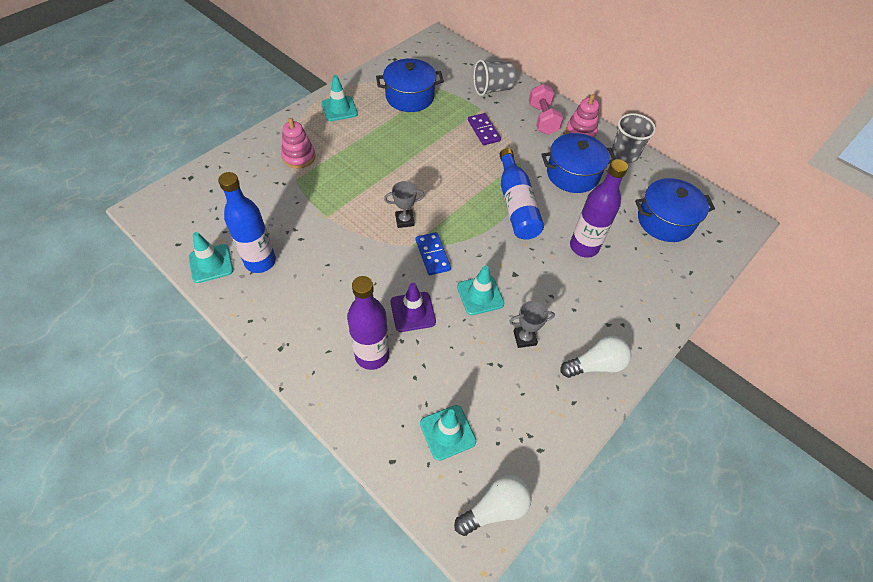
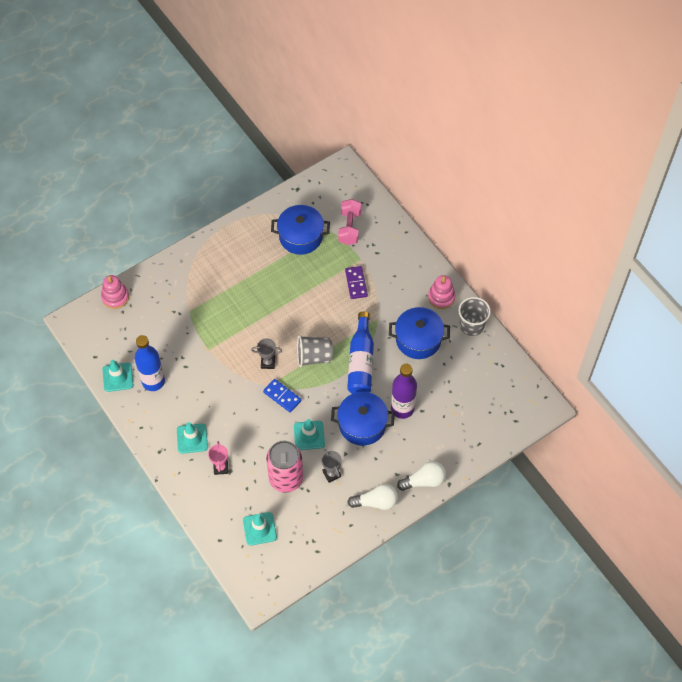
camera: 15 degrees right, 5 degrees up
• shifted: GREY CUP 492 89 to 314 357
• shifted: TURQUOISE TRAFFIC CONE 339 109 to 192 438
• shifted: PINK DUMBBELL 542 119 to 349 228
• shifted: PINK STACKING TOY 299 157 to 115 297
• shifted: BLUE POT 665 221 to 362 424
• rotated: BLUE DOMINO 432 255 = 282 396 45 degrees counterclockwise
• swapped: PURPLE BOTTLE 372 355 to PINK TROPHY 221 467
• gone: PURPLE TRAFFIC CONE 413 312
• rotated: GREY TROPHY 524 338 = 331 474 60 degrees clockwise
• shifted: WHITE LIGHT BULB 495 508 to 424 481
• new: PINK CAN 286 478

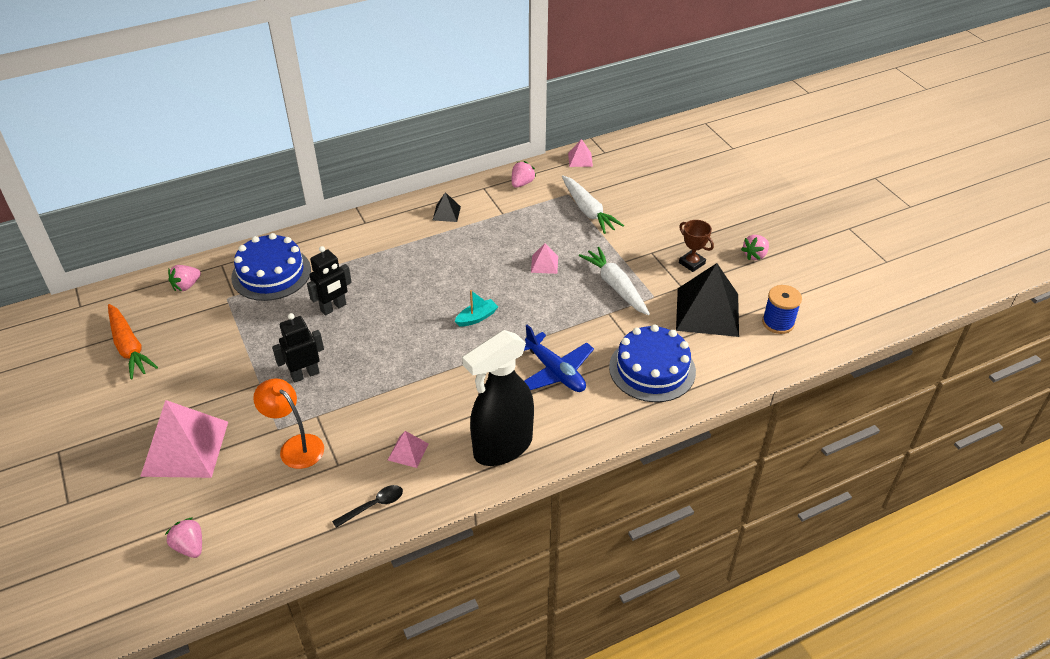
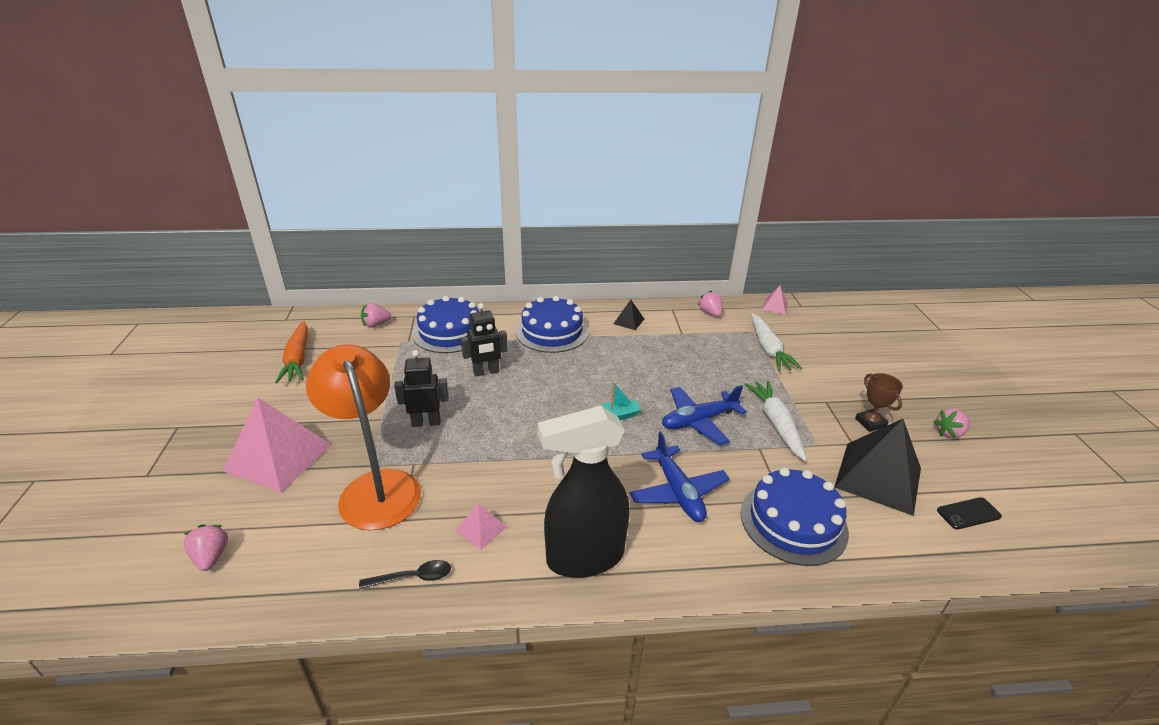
camera: 20 degrees right, 10 degrees down
• rotated: PINK STRAWBERRY 522 183 = 710 313 75 degrees counterclockwise
• gone: PINK PYRAMID 544 264
• swapped: BLUE SPOOL 778 322 to BLACK PHONE 968 513
• scaled: ORANGE LAMP 295 446 = 376 487 x1.67
• new: BLUE CAKE 552 332
• new: BLUE PLANE 698 421

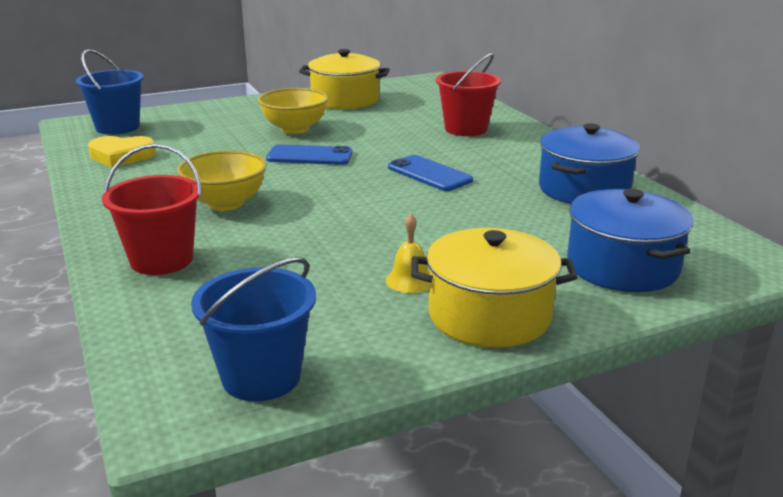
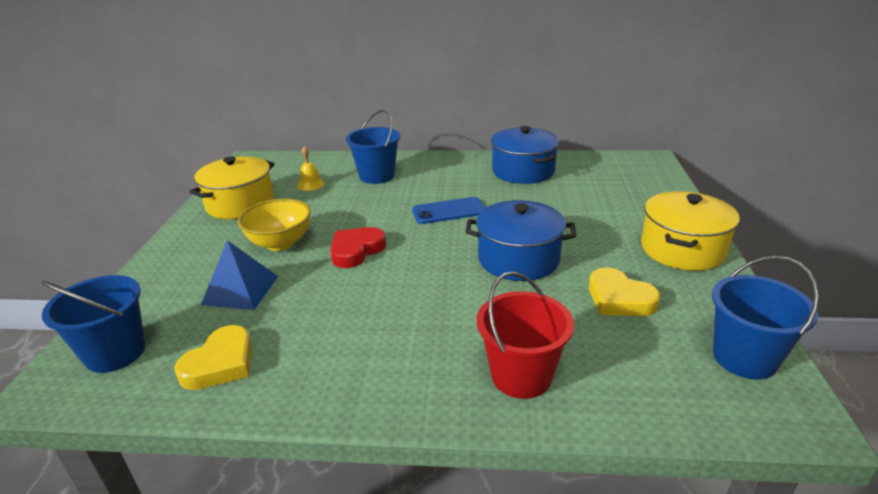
camera: 60 degrees left, 5 degrees up
• repainted: RED BUCKET 466 129 to BLUE BUCKET 377 176
• swapped: BLUE PHONE 309 156 to RED HEART 356 250
• gone: YELLOW BOWL 226 203
• shifted: BLUE POT 622 266 to 518 259
• shifted: YELLOW BELL 410 280 to 310 184
• new: BLUE PYRAMID 240 290
• new: YELLOW HEART 619 299

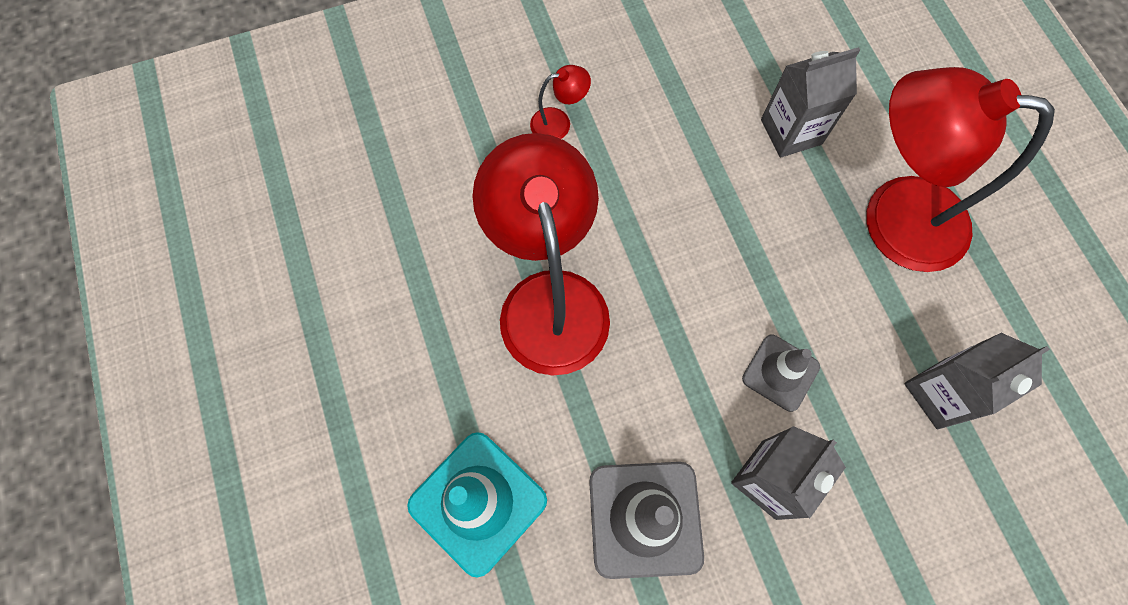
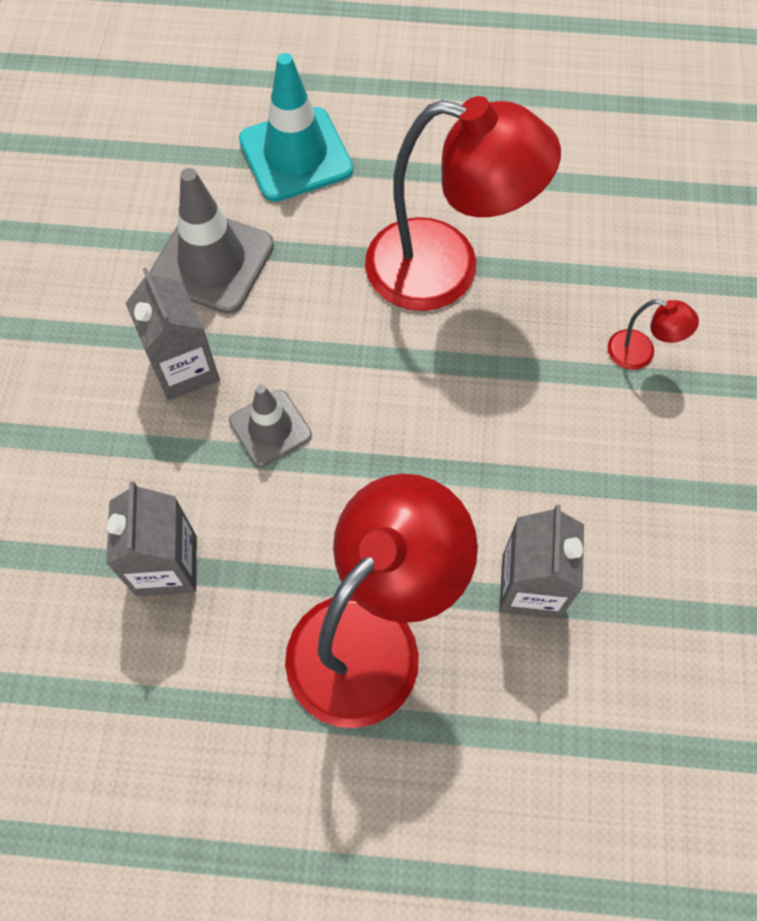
camera: 115 degrees right, 5 degrees down
• rotated: RED LAMP 559 122 = 640 353 75 degrees counterclockwise

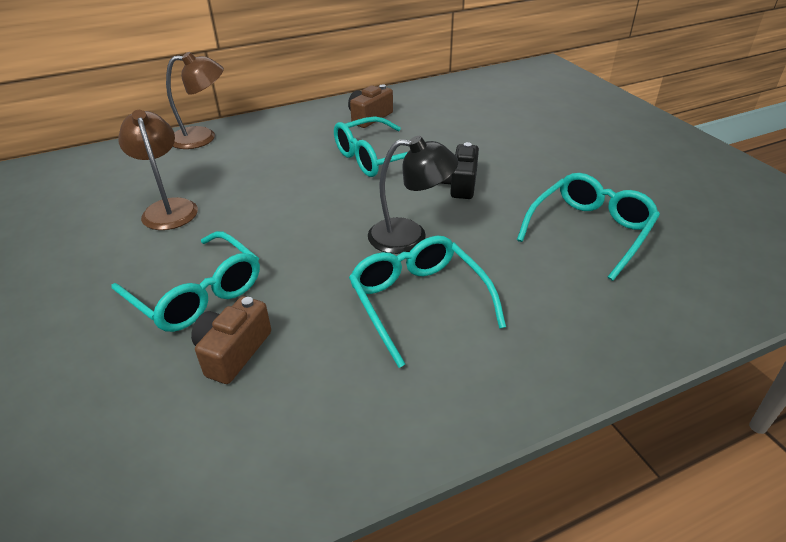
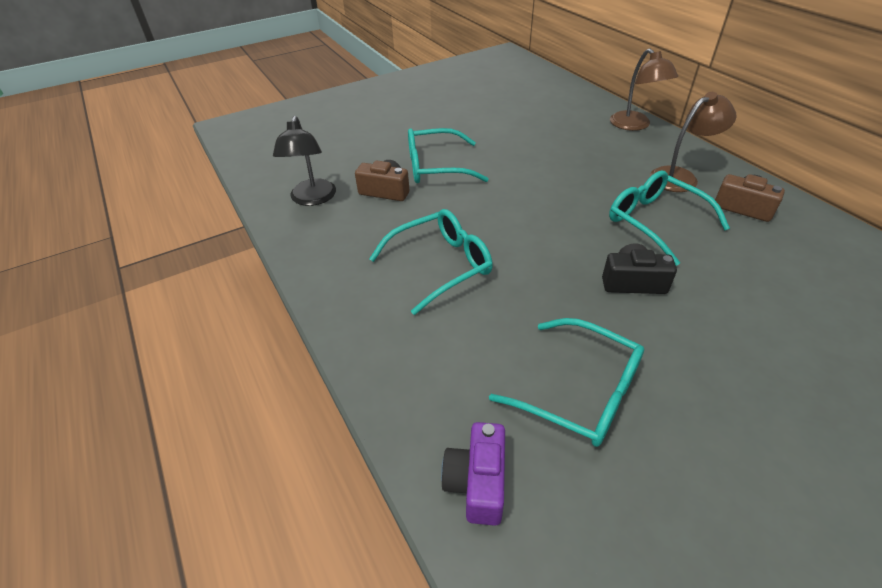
camera: 85 degrees right, 5 degrees up
• shifted: BROWN LAMP 168 208 to 680 177
• shifted: BLACK LAMP 410 236 to 312 199
• rotated: TURQUOISE GLASSES 196 294 = 436 167 45 degrees clockwise
• new: PURPLE CAMERA 477 482

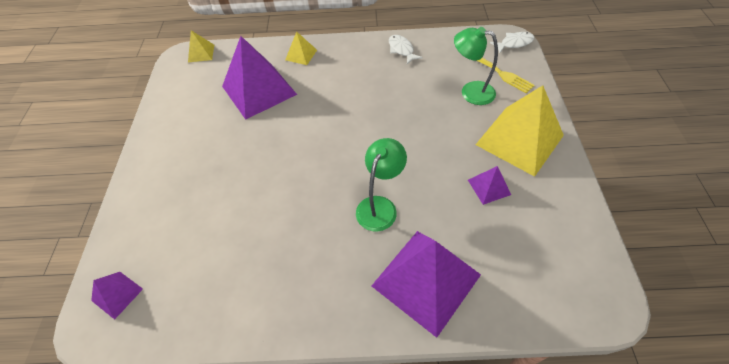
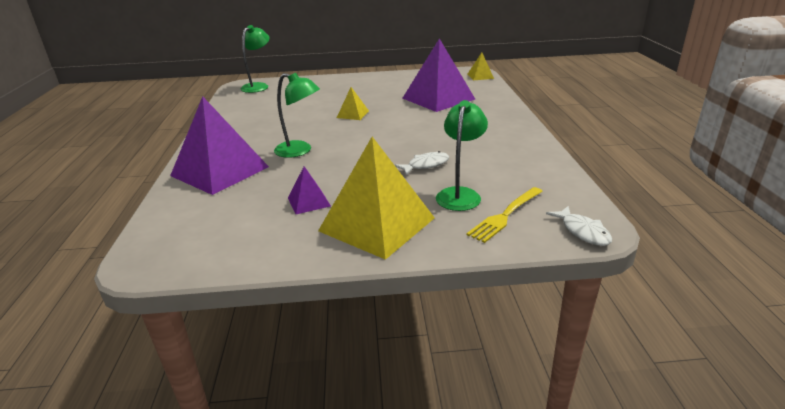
camera: 85 degrees right, 25 degrees down
• shifted: YELLOW PYRAMID 301 55 to 353 114
• shifted: WHITE FISH 401 50 to 425 165
• swapped: PURPLE PYRAMID 117 294 to GREEN LAMP 258 86

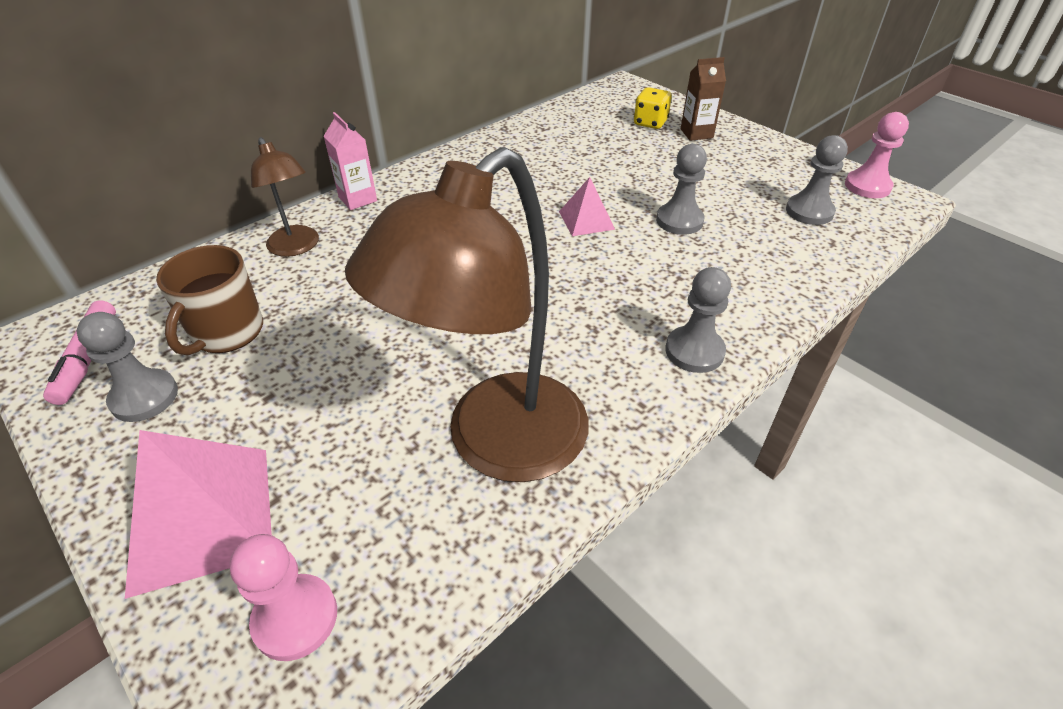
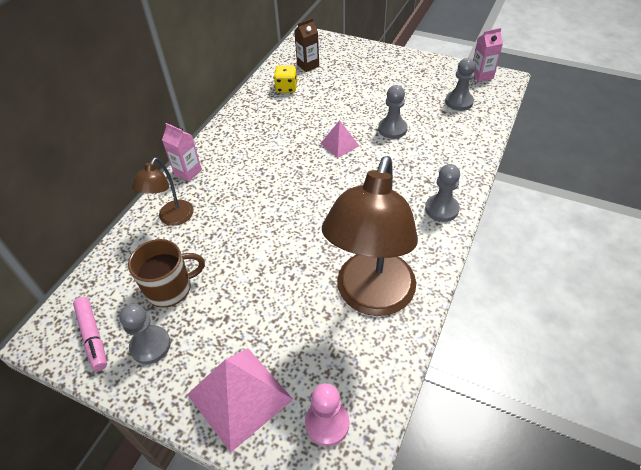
camera: 20 degrees left, 5 degrees up
• shifted: BROWN CARTON 696 133 to 308 65
• shifted: YELLOW DICE 650 123 to 286 88
• swapped: PINK PAWN 867 186 to PINK CARTON 481 75
• rotated: BROWN LAMP 297 247 = 172 218 75 degrees clockwise
• rotated: BROWN MUG 227 332 = 170 288 105 degrees counterclockwise

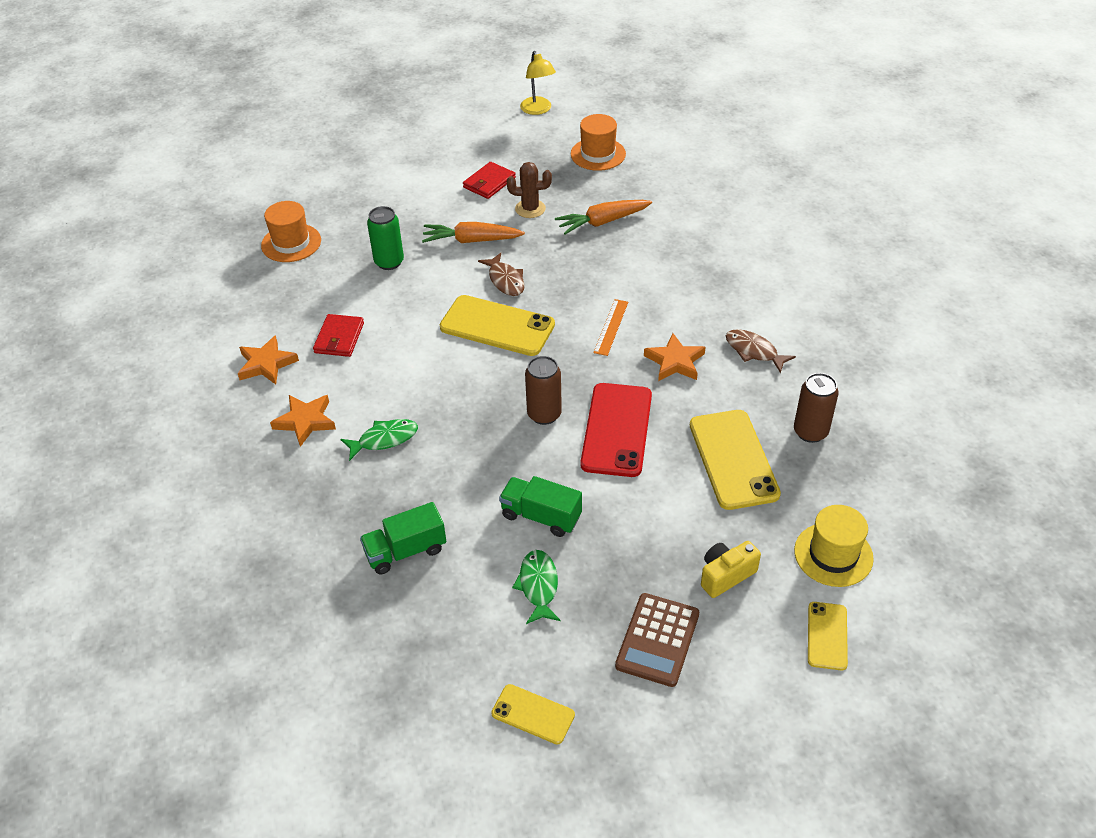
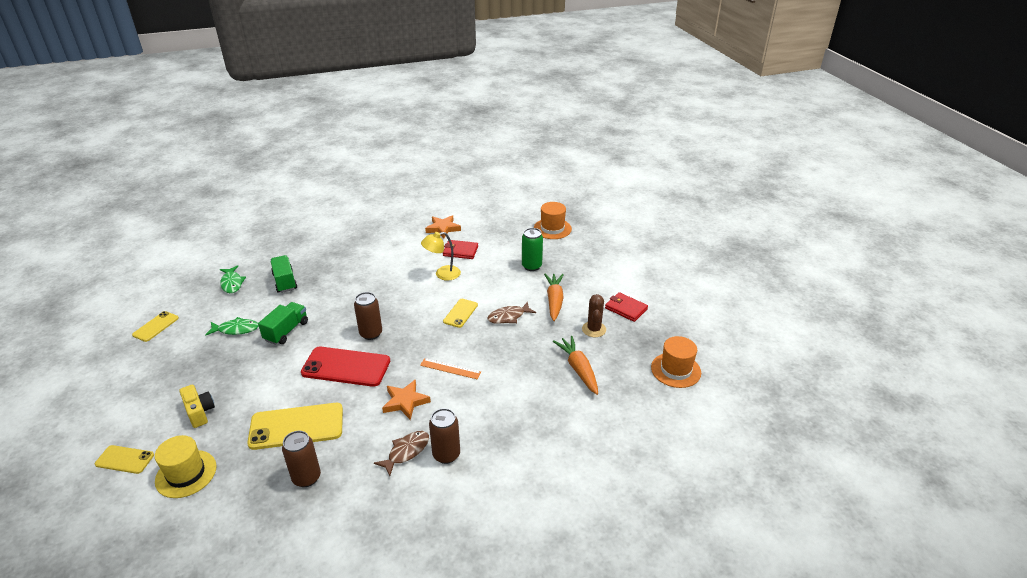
camera: 90 degrees right, 10 degrees down
• shifted: YELLOW LAMP 538 110 to 442 274
• scaled: YELLOW PHONE 497 326 = 460 313 x0.54
• gone: ORANGE STAR 305 421
• shifted: GREEN FISH 384 439 to 232 283
• gone: BROWN CALCULATOR 657 640
• new: BROWN CAN 446 454

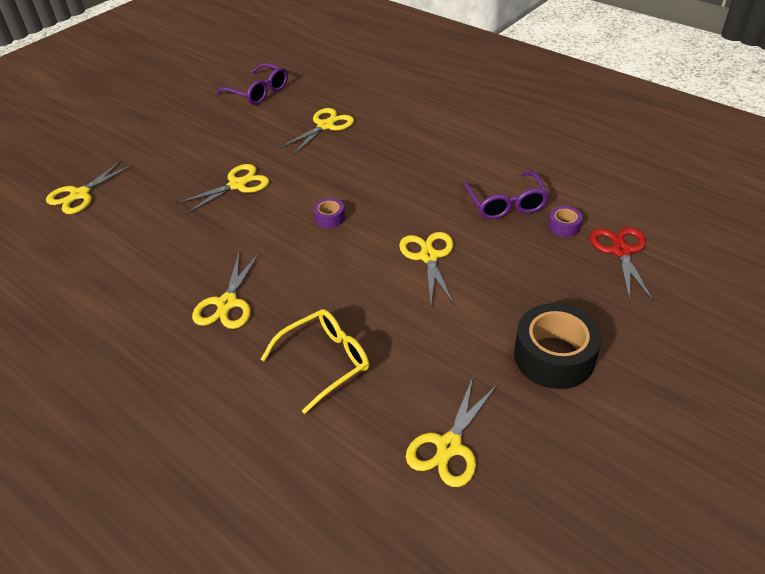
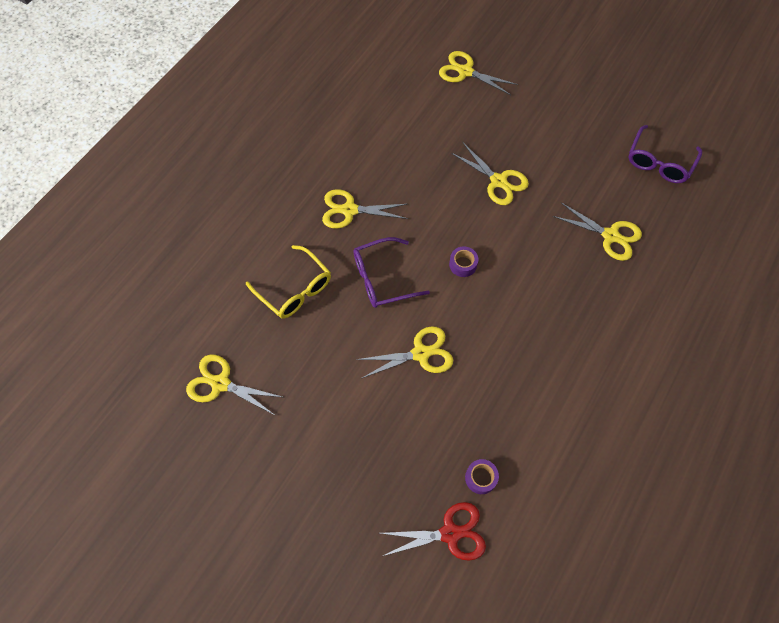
camera: 80 degrees right, 20 degrees up
• shifted: PURPLE GLASSES 506 204 to 382 279
• gone: BLACK TAPE 554 356

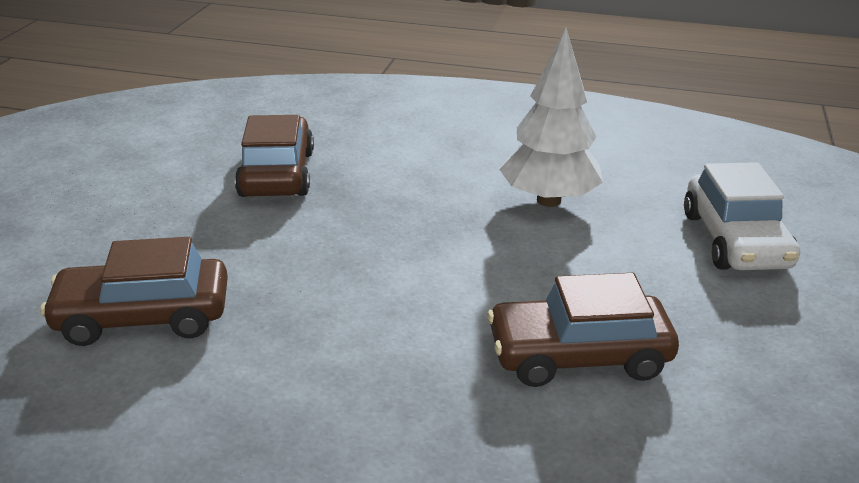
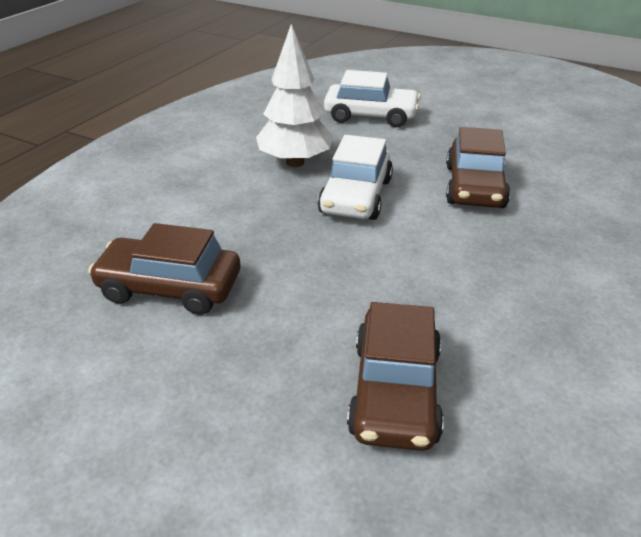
camera: 75 degrees left, 5 degrees up
• new: WHITE CAR 356 196

